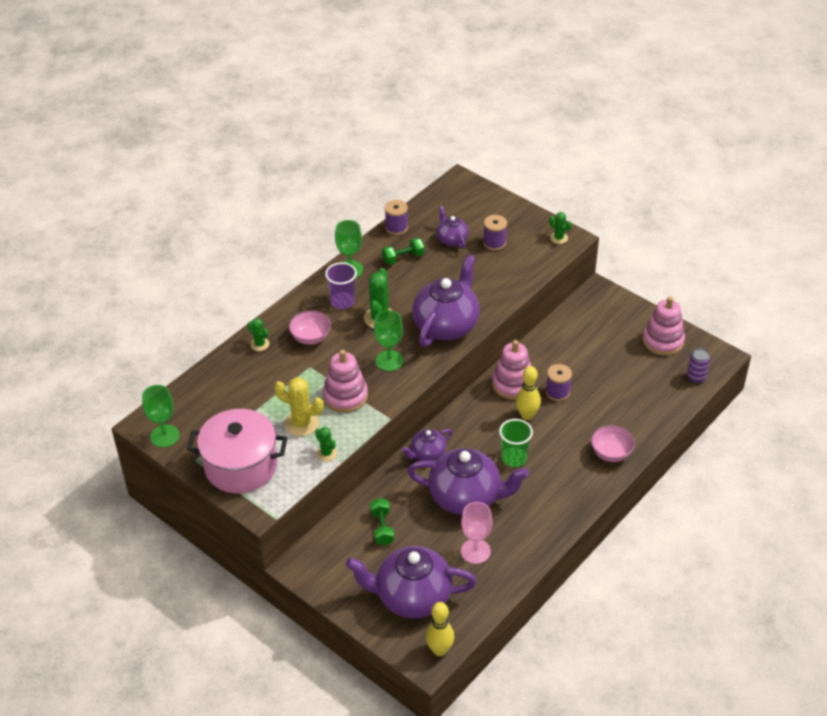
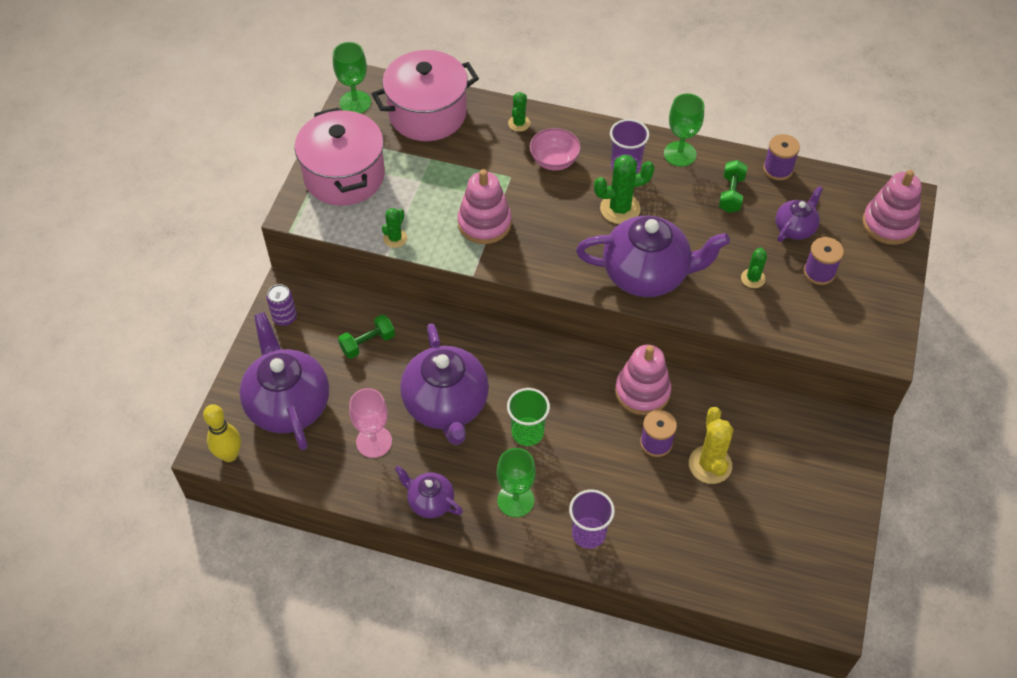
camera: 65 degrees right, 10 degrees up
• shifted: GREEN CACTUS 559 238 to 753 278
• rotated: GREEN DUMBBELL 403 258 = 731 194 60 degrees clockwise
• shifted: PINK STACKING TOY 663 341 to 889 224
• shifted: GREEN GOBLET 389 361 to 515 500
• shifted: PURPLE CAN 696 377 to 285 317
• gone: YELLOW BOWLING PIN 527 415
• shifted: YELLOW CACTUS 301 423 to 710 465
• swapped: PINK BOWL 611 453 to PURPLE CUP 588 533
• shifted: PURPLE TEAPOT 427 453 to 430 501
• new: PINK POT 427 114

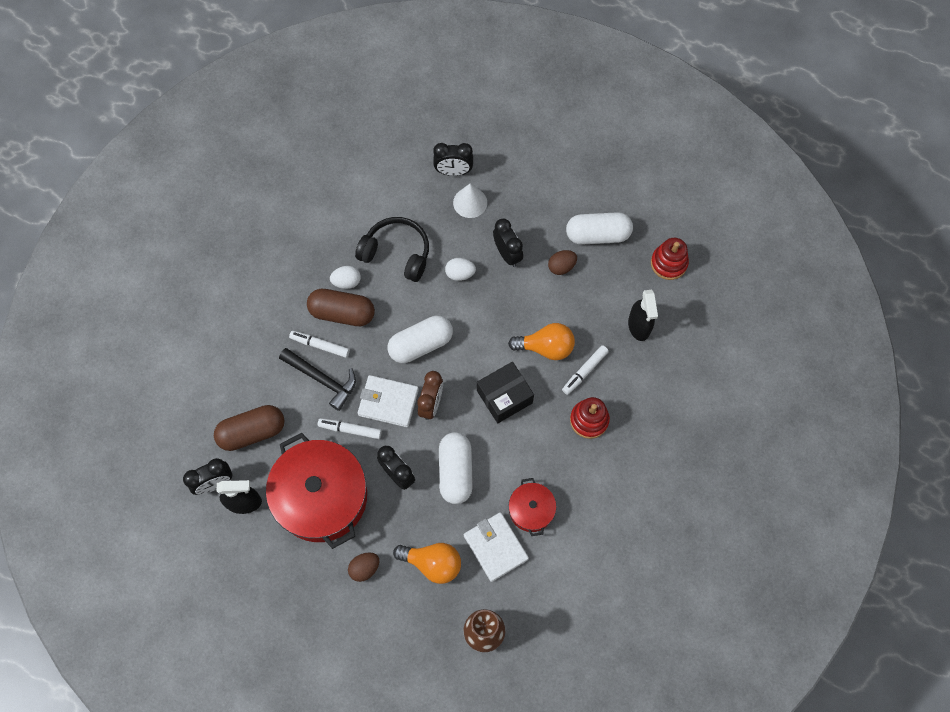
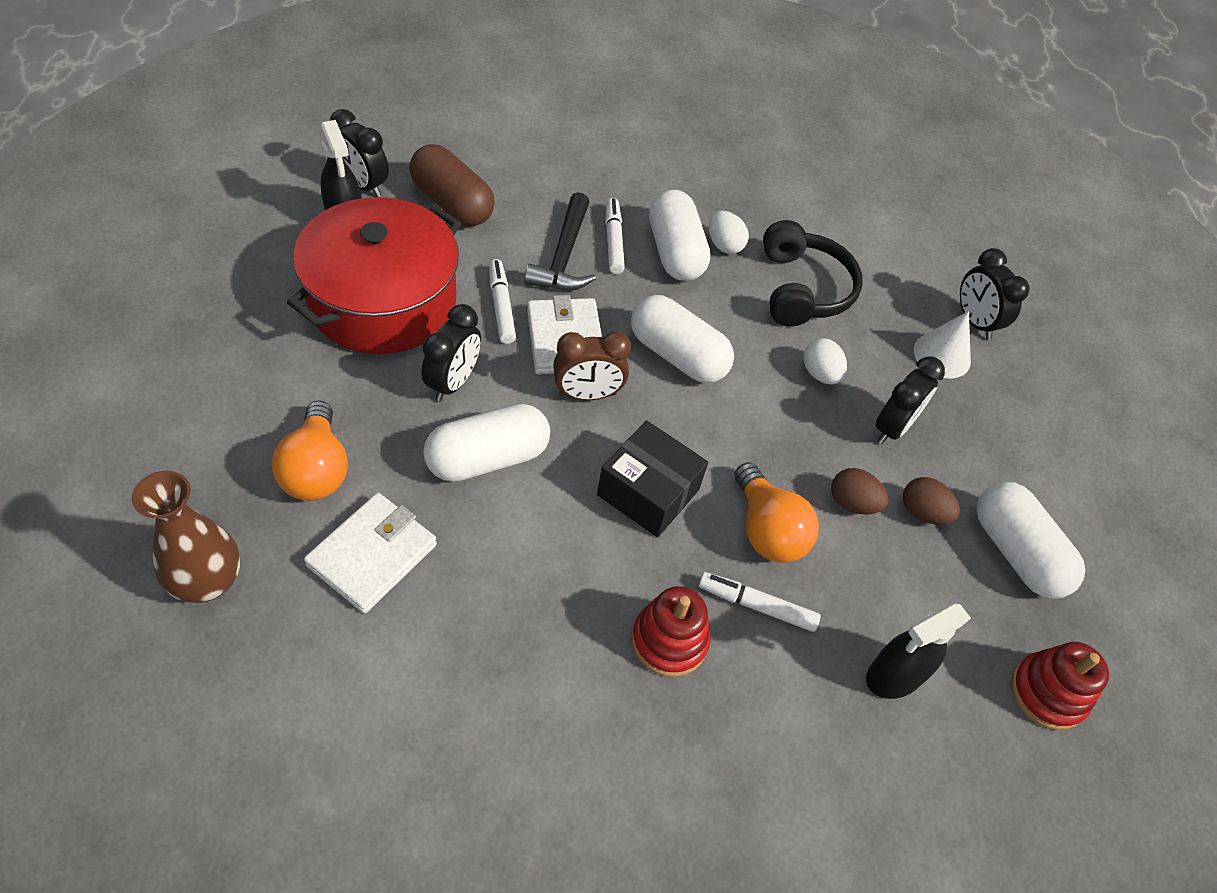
camera: 60 degrees right, 15 degrees down
• repainted: BROWN CAPSULE 342 313 to WHITE CAPSULE 675 252
• gone: RED POT 531 510
• shifted: BROWN EGG 364 568 to 852 503

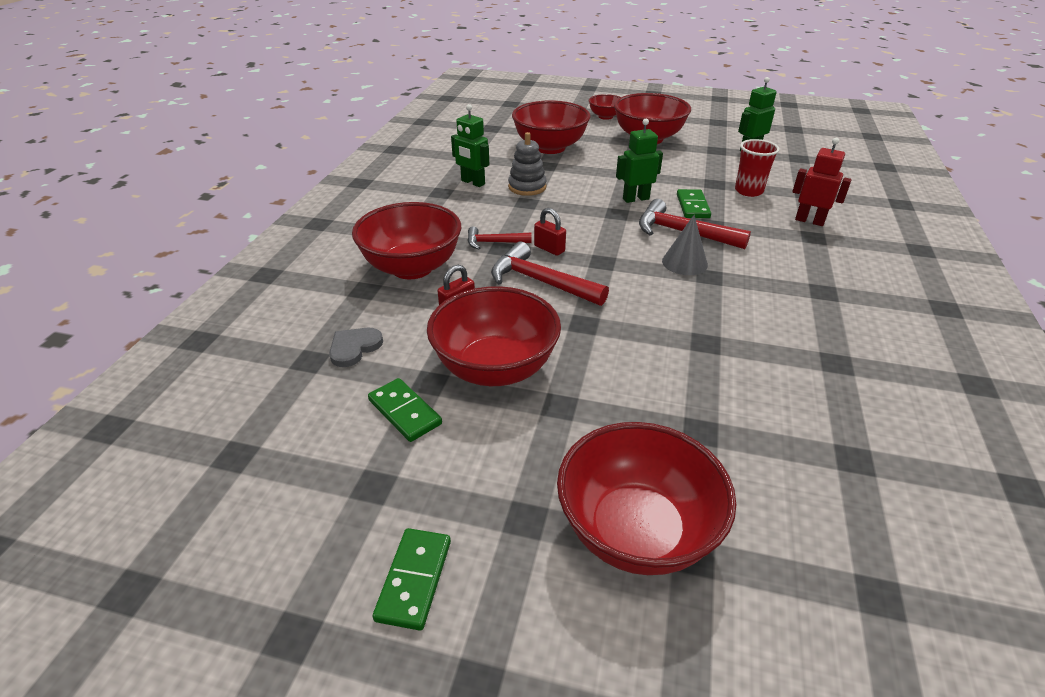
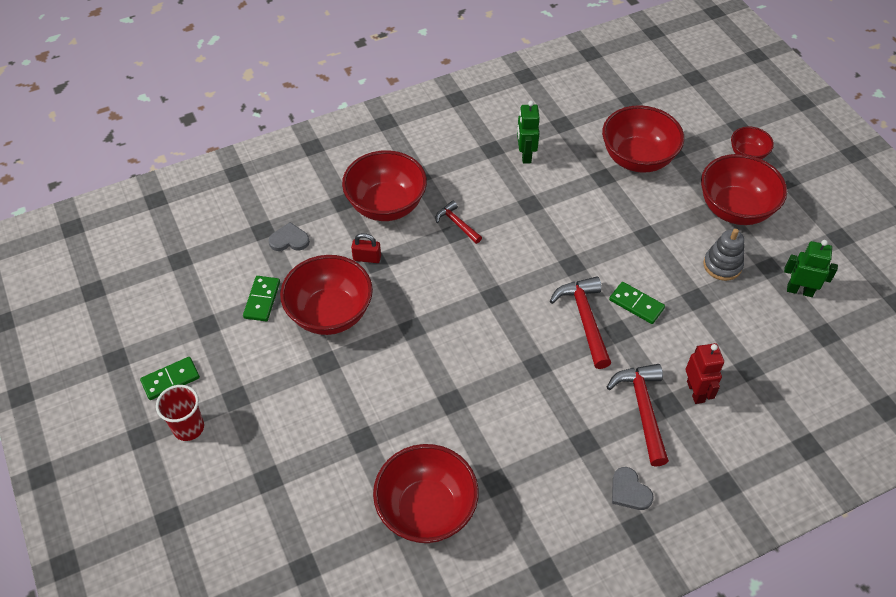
camera: 50 degrees right, 15 degrees up
• gone: GREEN ROBOT 635 199
• shifted: GREY STACKING TOY 527 187 to 722 265
• shifted: RED CUP 748 191 to 188 428
• rotated: GREEN DOMINO 693 206 = 636 304 75 degrees clockwise
• gone: RED PADLOCK 549 249
• gone: GREY CONE 684 262
• shifted: RED HAMMER 541 282 to 643 409
• shifted: RED BOWL 636 531 to 426 509
• new: GREY HEART 629 491

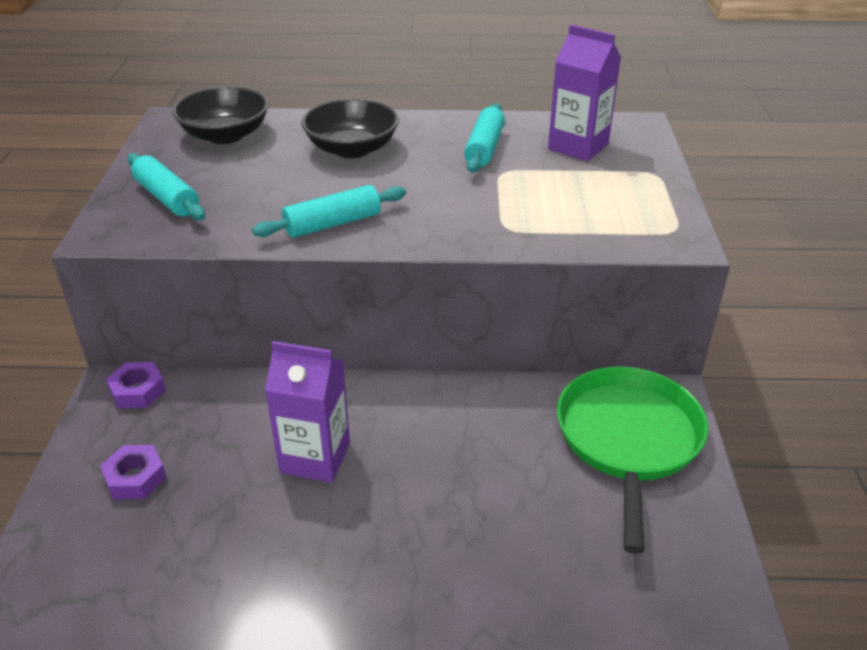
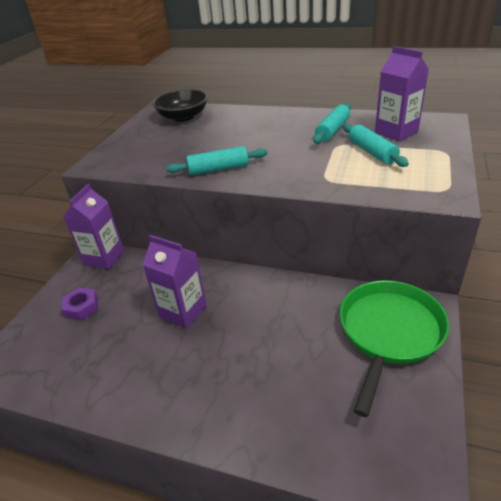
camera: 20 degrees right, 0 degrees up
• gone: BLACK BOWL 352 149
• shifted: TURQUOISE ROLLING PIN 167 198 to 372 152
• swapped: PURPLE NUT 138 391 to PURPLE CARTON 104 258

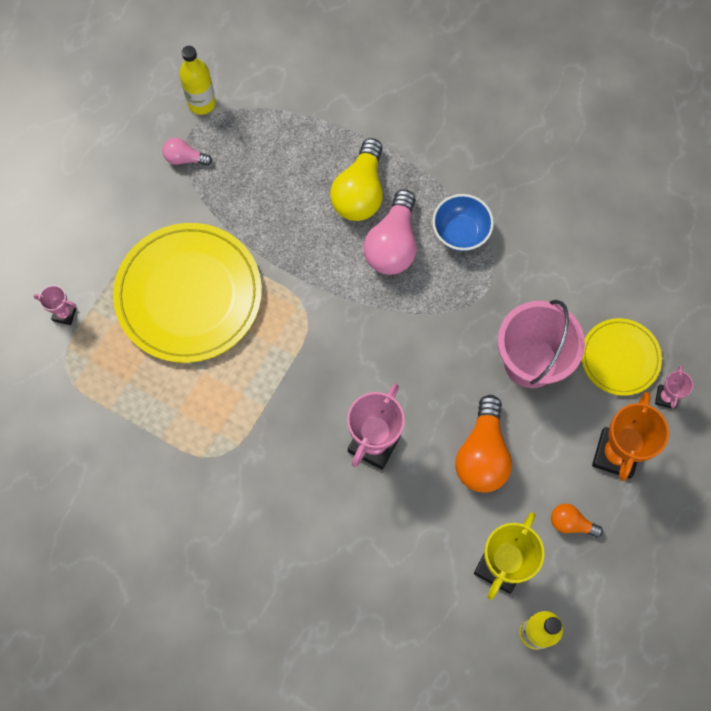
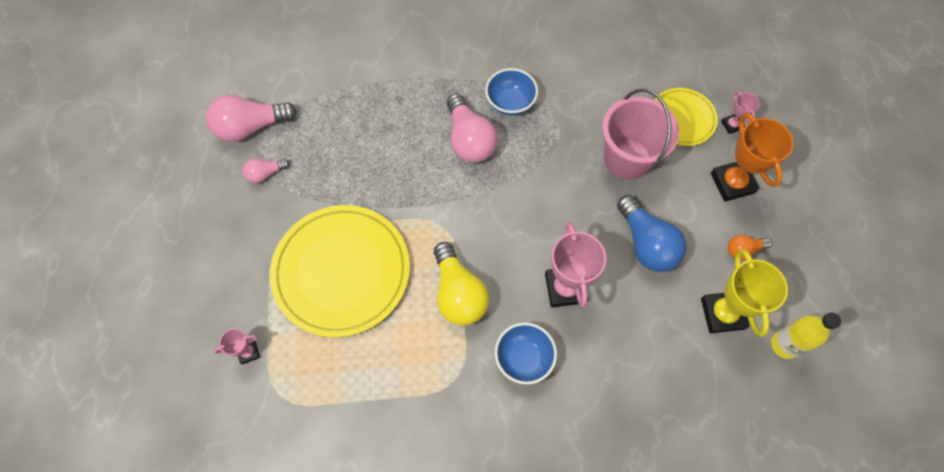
camera: 35 degrees left, 5 degrees down
• swapped: YELLOW BOTTLE 201 103 to PINK LIGHT BULB 251 127
• shifted: YELLOW LIGHT BULB 360 192 to 458 293
• repainted: ORANGE LIGHT BULB 482 454 to BLUE LIGHT BULB 646 243
• new: BLUE BOWL 523 358

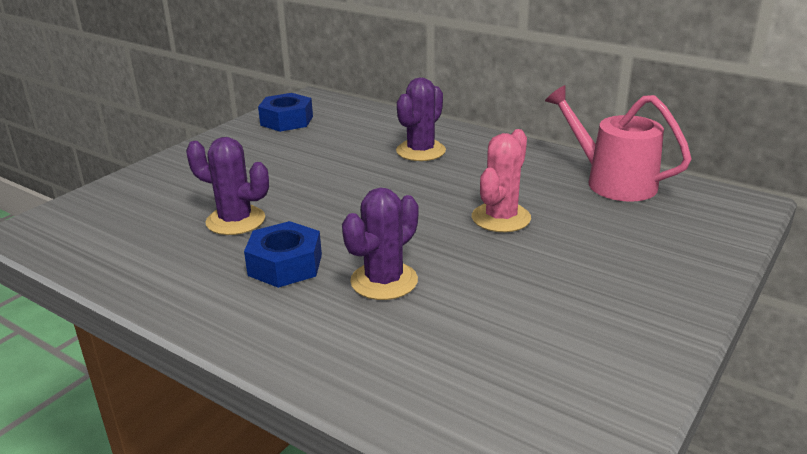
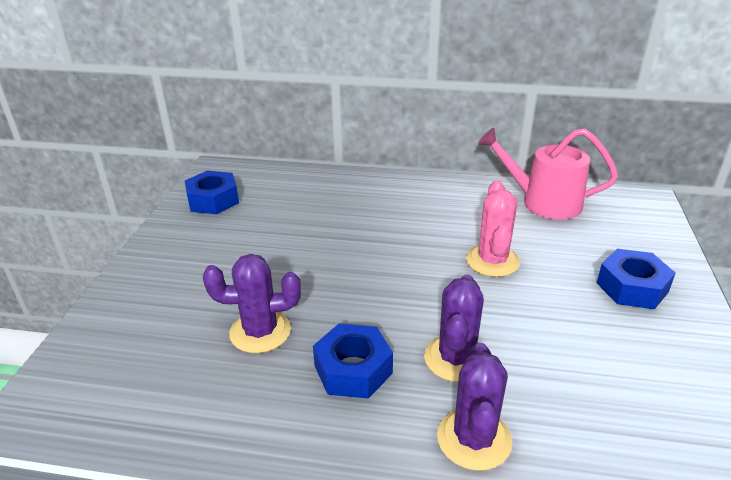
camera: 25 degrees left, 5 degrees up
• shifted: PURPLE CACTUS 421 151 to 474 439
• new: BLUE NUT 632 287

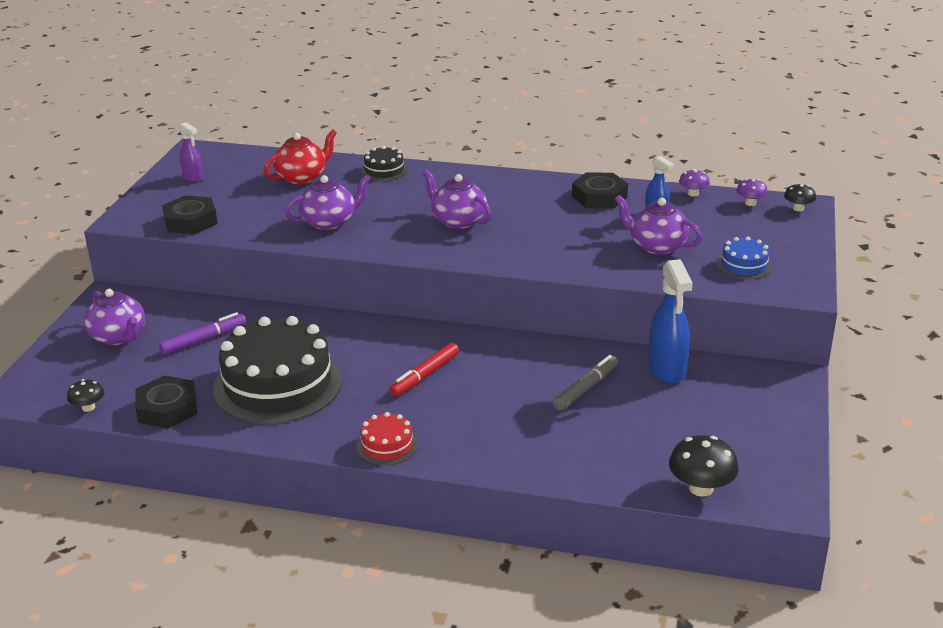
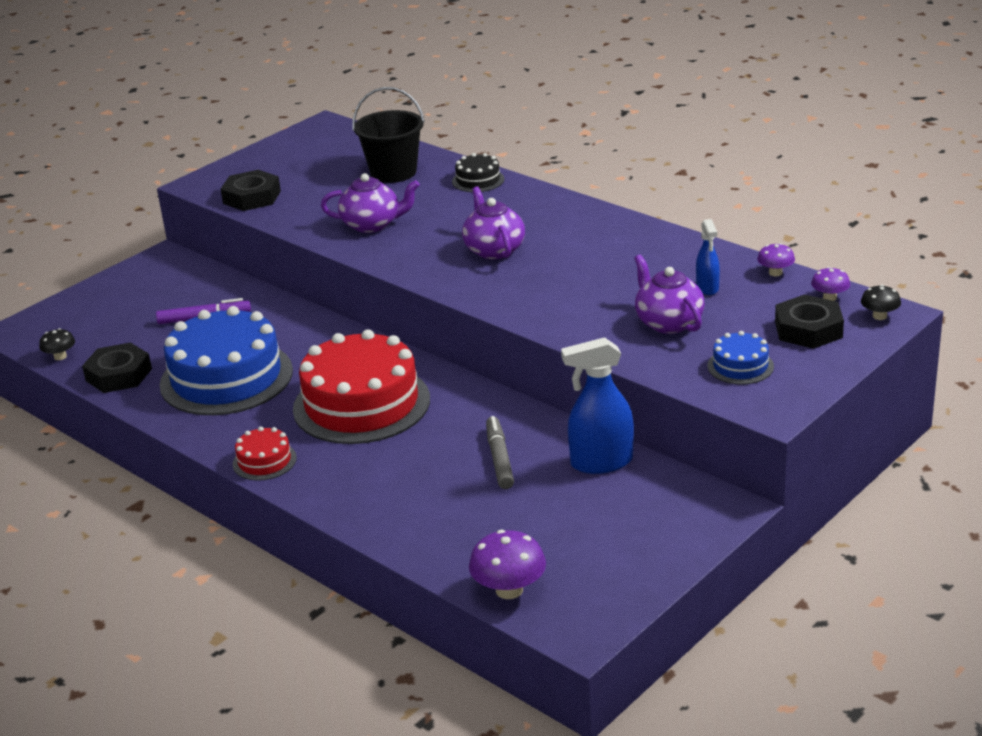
camera: 30 degrees right, 0 degrees up
• gone: PURPLE SPRAY BOTTLE 193 177
• swapped: RED TEAPOT 302 177 to BLACK BUCKET 393 172
• shifted: BLACK NUT 599 197 to 808 329
• rotated: BLUE SPRAY BOTTLE 667 369 = 601 462 60 degrees clockwise
• gone: PURPLE TEAPOT 119 337
• repainted: BLACK CAKE 278 384 to BLUE CAKE 226 377
• swapped: RED MARKER 425 375 to RED CAKE 361 404
• rotated: GREY MARKER 586 388 = 499 459 75 degrees counterclockwise
• repainted: BLACK MUSHROOM 701 488 to PURPLE MUSHROOM 509 590

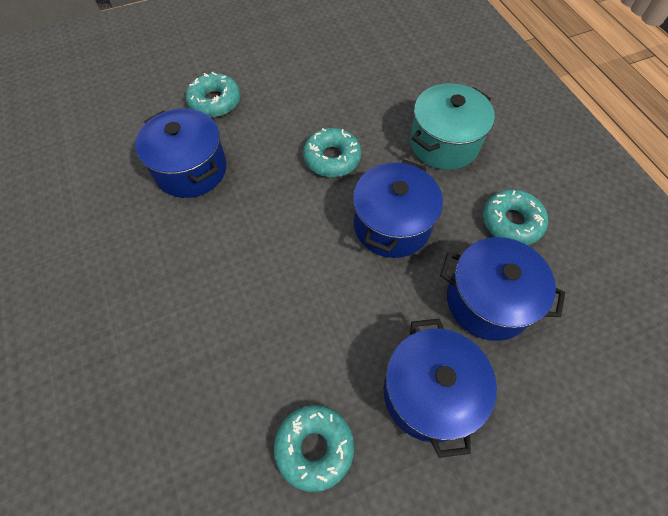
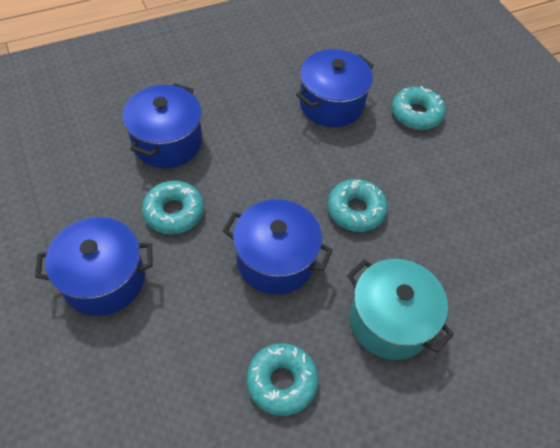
camera: 85 degrees right, 5 degrees down
• shifted: BLUE POT 488 301 to 167 142
• shifted: TURQUOISE DONUT 314 447 to 174 212

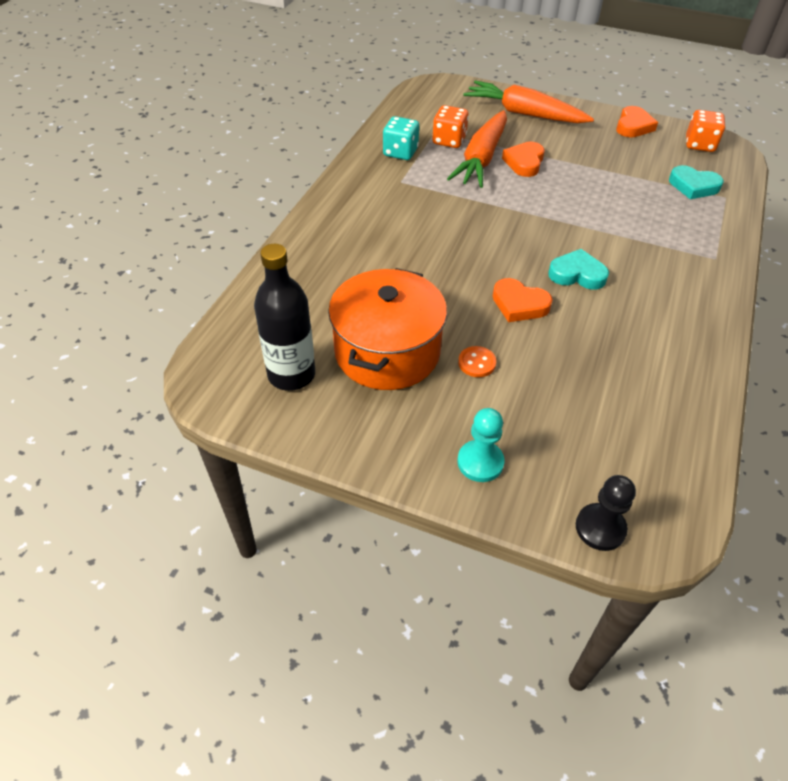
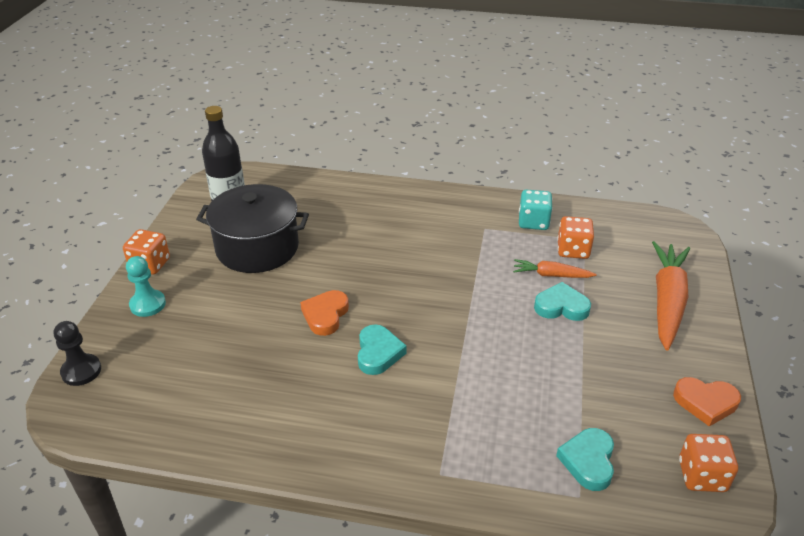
camera: 80 degrees right, 10 degrees down
• scaled: ORANGE CARROT 481 159 = 551 275 x0.53
• repainted: ORANGE HEART 524 162 to TURQUOISE HEART 561 306
• repainted: ORANGE POT 387 352 to BLACK POT 257 248
• gone: ORANGE BUTTON 476 363
• new: ORANGE DICE 150 264

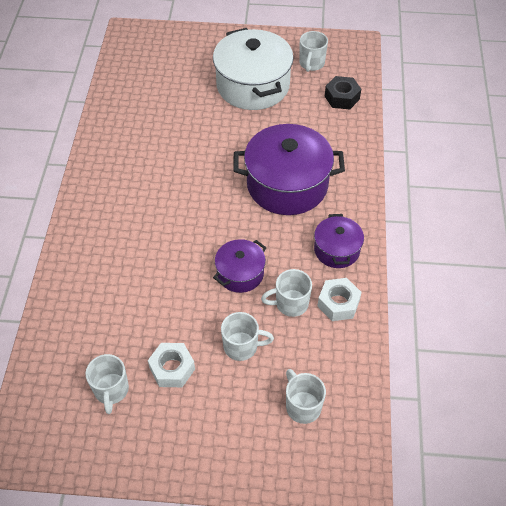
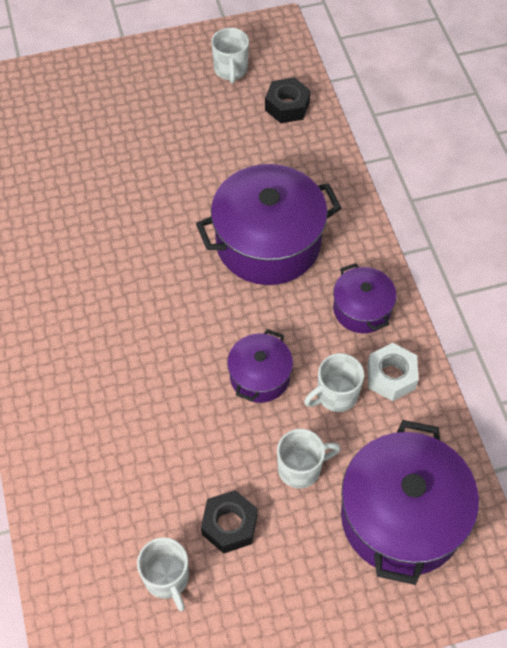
camera: 20 degrees left, 5 degrees up
• gone: WHITE POT 253 85
• repainted: WHITE NUT 172 369 to BLACK NUT 229 525
• swapped: WHITE MUG 302 406 to PURPLE POT 401 517

